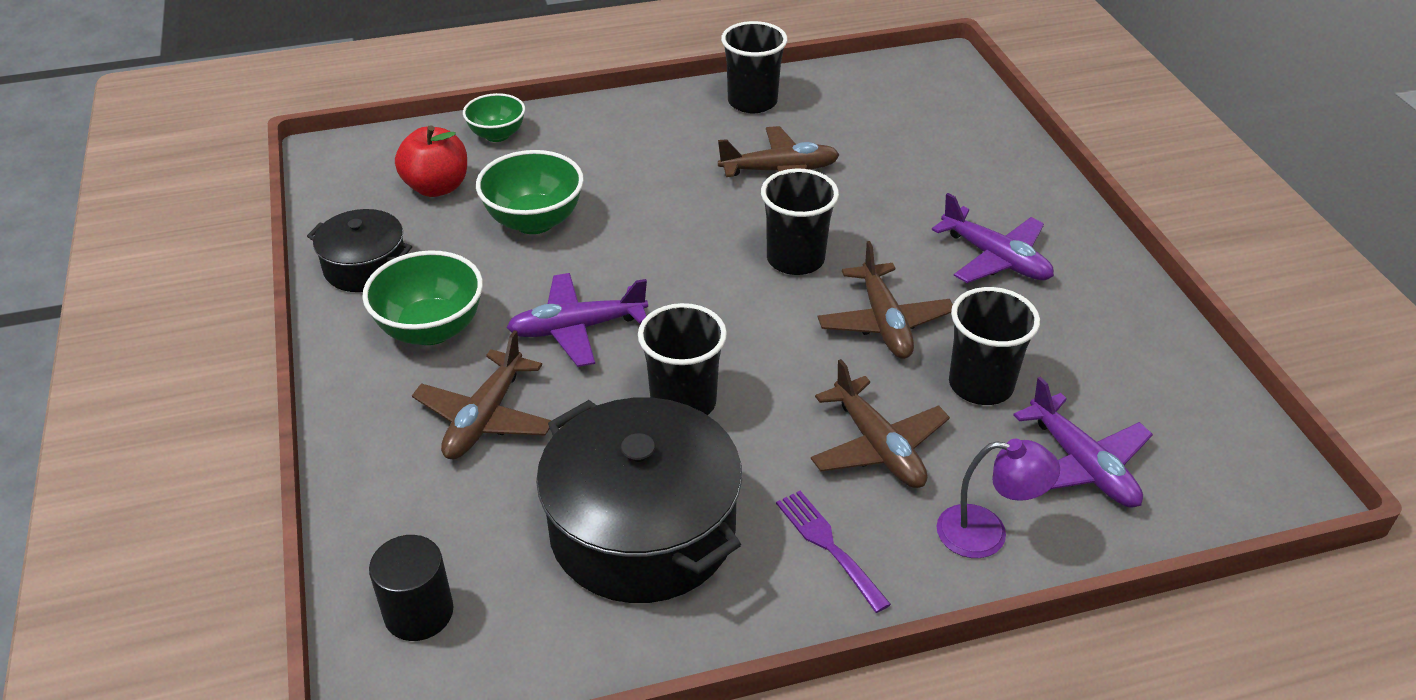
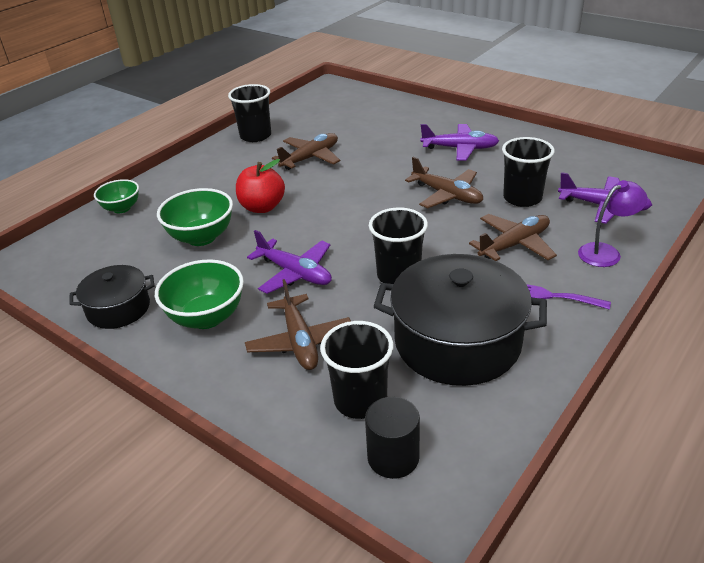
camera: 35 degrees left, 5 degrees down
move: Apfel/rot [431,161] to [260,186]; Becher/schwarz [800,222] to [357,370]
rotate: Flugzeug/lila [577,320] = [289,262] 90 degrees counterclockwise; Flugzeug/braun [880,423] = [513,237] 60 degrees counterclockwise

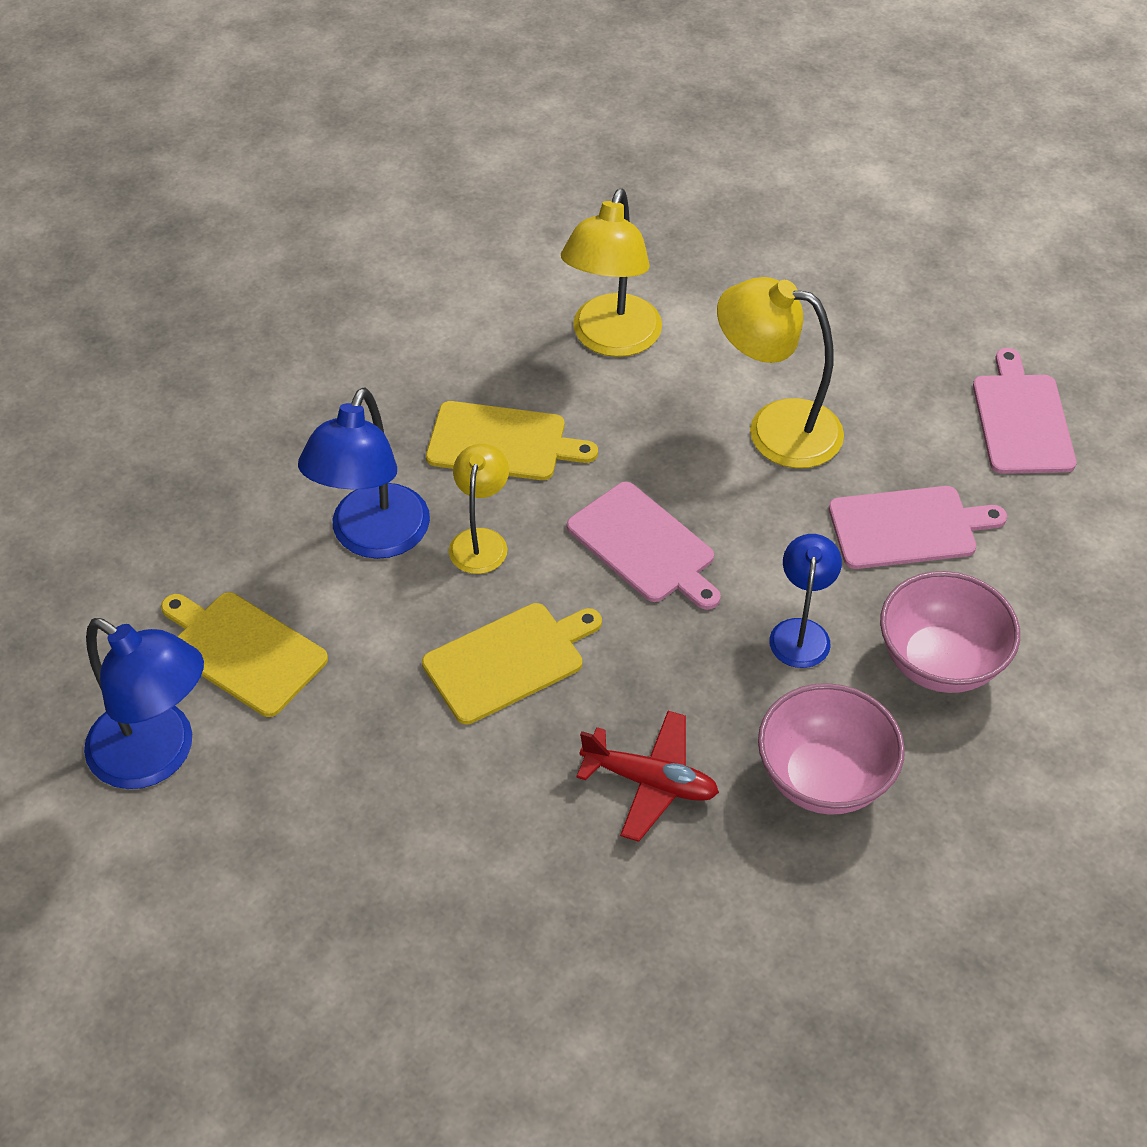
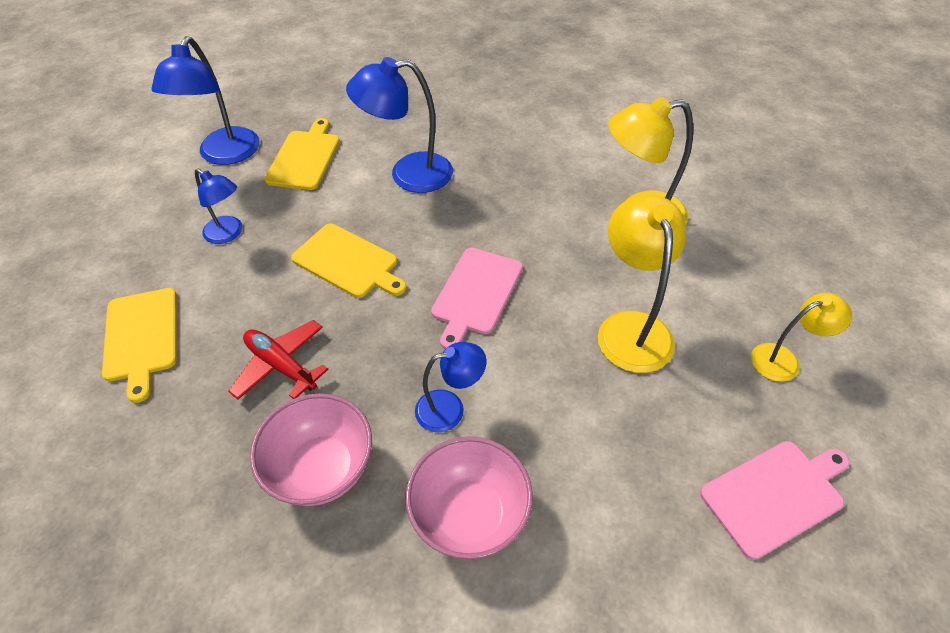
camera: 65 degrees right, 0 degrees up
delete: Schneidebrett/rosa [918,527]
insert: Lampe/blau [218,206]
move: Schneidebrett/gelb [512,440] to [139,345]; Lampe/gelb [479,509] to [801,337]
rotate: Flugzeug/rot [647,776] = [278,360] 135 degrees clockwise

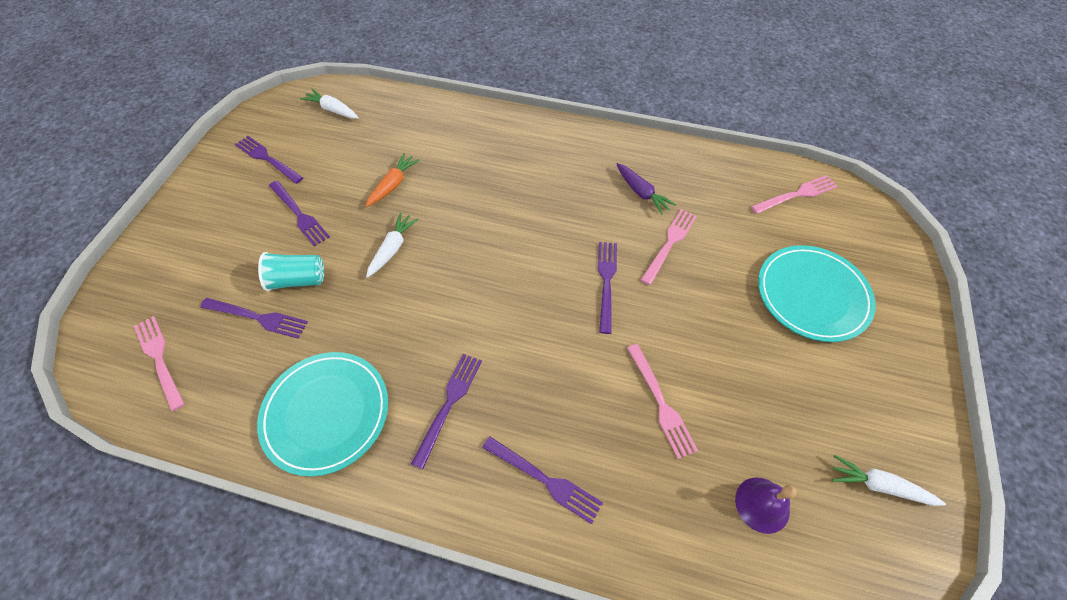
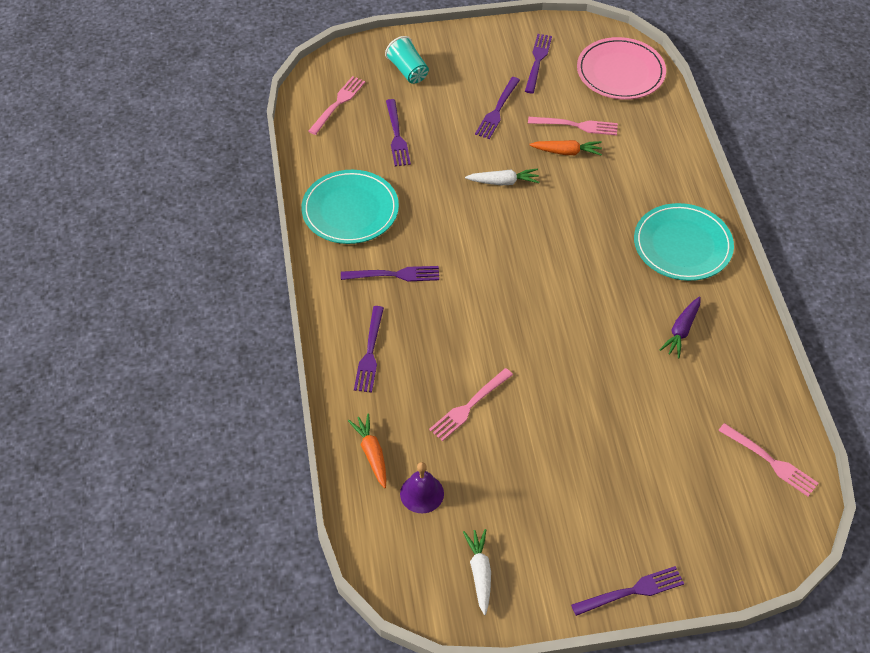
camera: 65 degrees right, 5 degrees down
insert: Karotte/orange [367,451]
move: Becher/türkis [291,271] to [407,60]; Gabel/lila [607,288] to [627,591]; Gabel/rosa [669,247] to [573,126]; Teller/türkis [817,293] to [684,242]
replace: Karotte/weiß [329,104] to Teller/rosa [621,68]

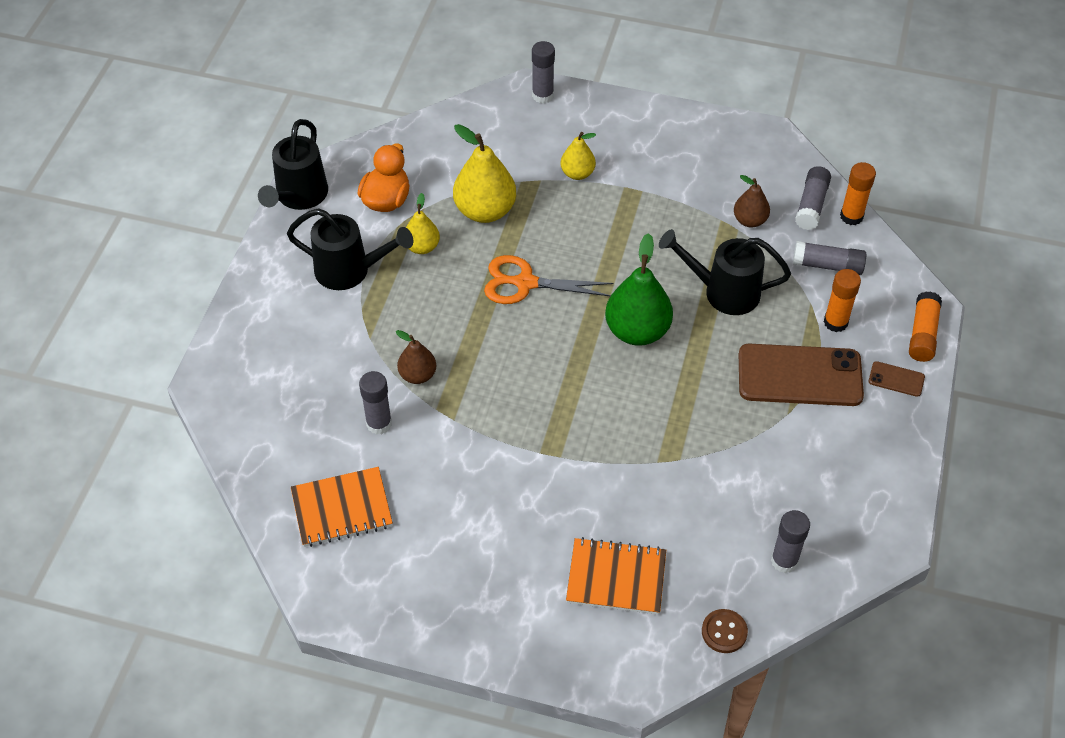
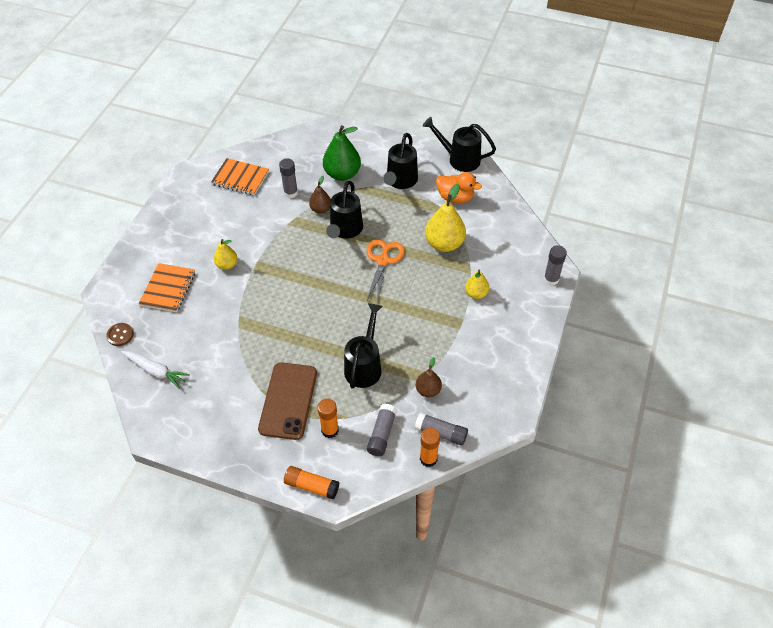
camera: 95 degrees right, 0 degrees up
delete: Handy/braun [897,379]
insert: Gießkanne/schwarz [344,210]
move: Birne/gelb [423,223] to [225,254]; Birne/grün [639,289] to [342,153]
replace: Klebestift/grau [790,541] to Karotte/weiß [155,370]
rotate: Notizbuch/orange [342,507] = [240,176] 60 degrees counterclockwise

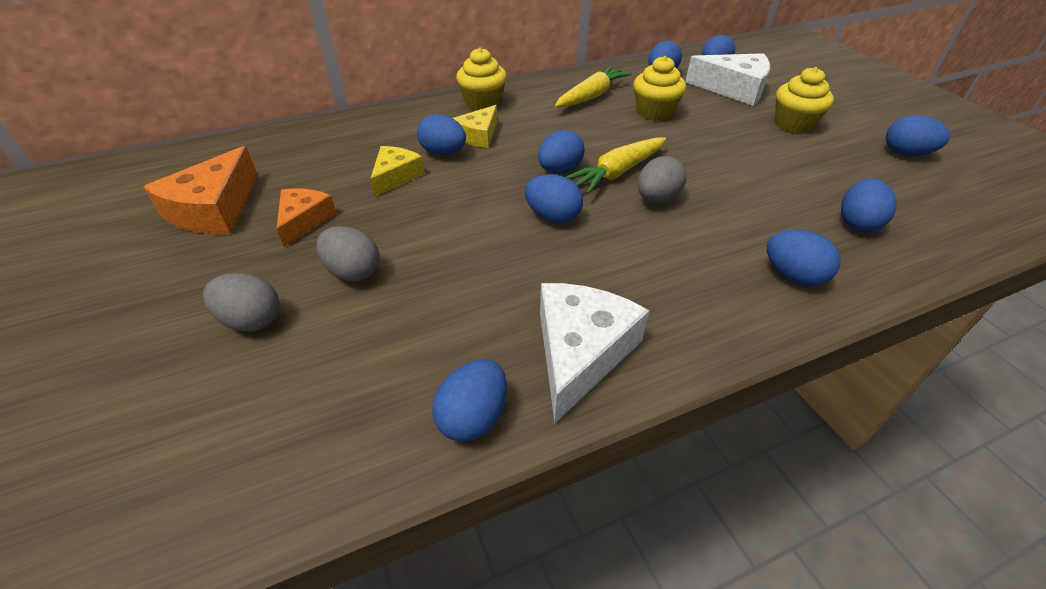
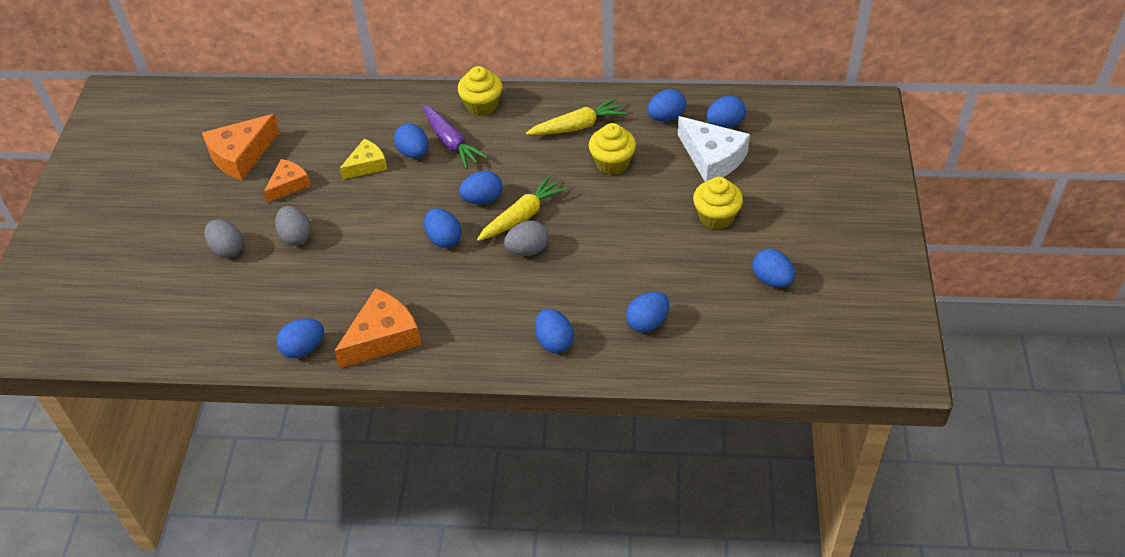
camera: 30 degrees right, 5 degrees up
replace: Käse/gelb [475,126] to Karotte/lila [455,137]
recolor: Käse/weiß [595,353] to Käse/orange [378,328]
rotate: Karotte/gelb [616,165] = [522,208] 150 degrees clockwise

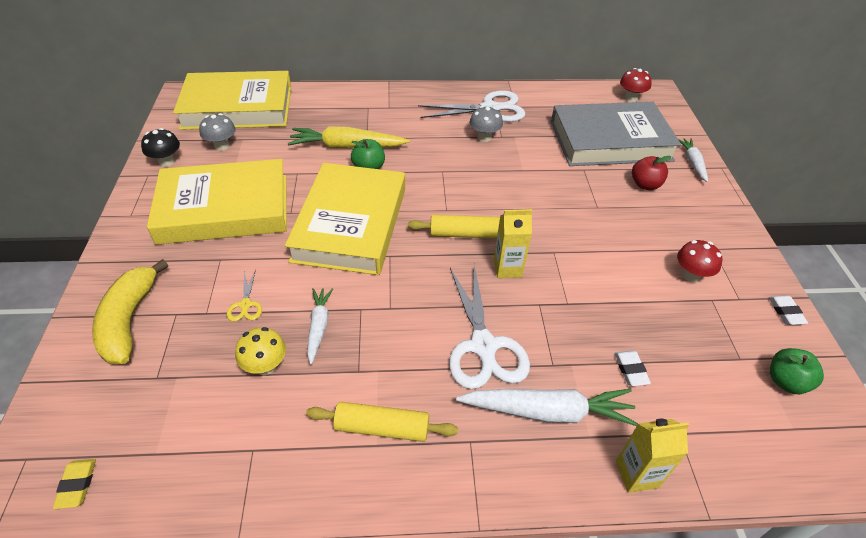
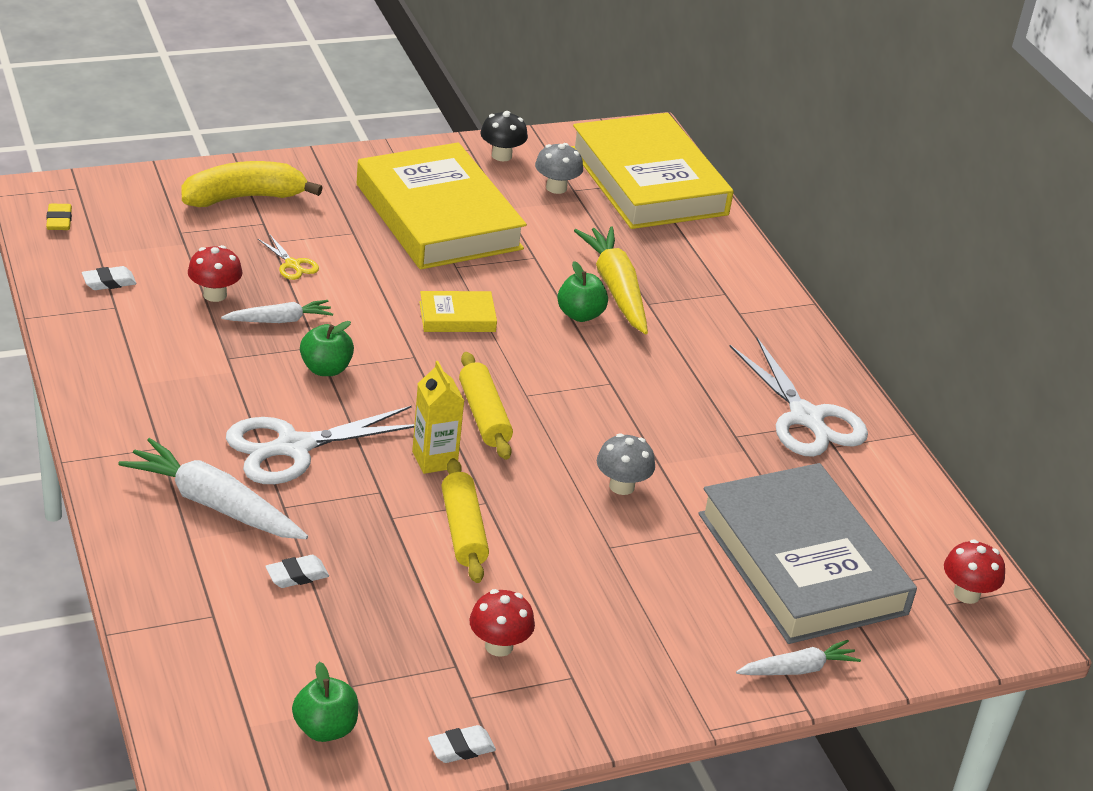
camera: 70 degrees right, 10 degrees down
delete: Getränkekarton/gelb [652,456]; Apfel/rot [651,173]
insert: Radiergummi/weiß [109,278]; Apfel/grün [327,348]
move: Nudelholz/gelb [382,422] to [465,520]; Pilz/grau [486,124] to [626,464]
recolor: Pilz/gelb [260,351] to Pilz/rot [215,273]
rotate: Radiergummi/gelb [74,484] = [59,217] 75 degrees counterclockwise; Schere/gelb [244,295] = [288,257] 105 degrees counterclockwise; Karotte/weiß [547,407] = [213,488] 135 degrees clockwise
resize: Buch/gelb [345,219] = [458,311] x0.42

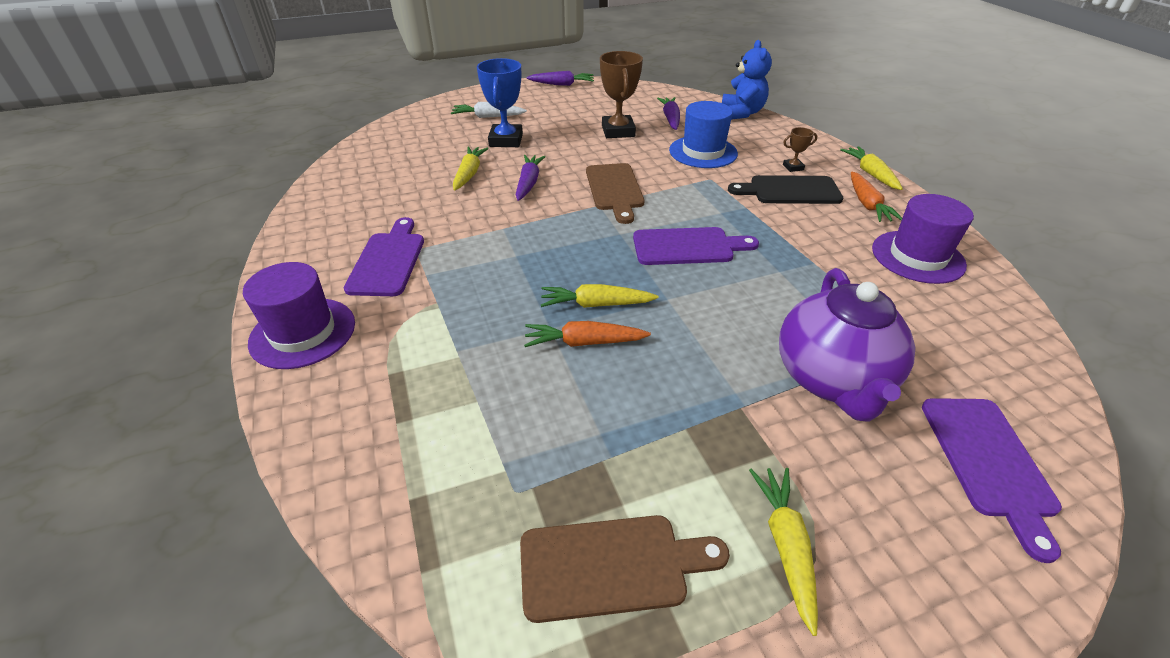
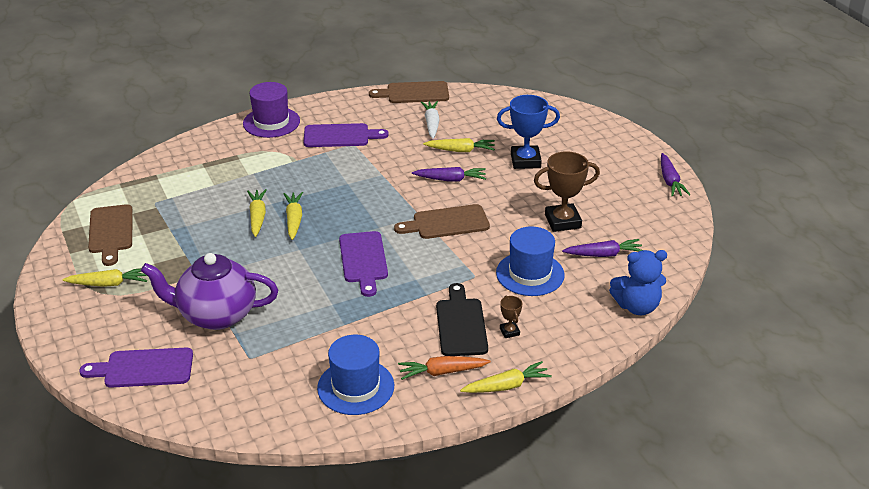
camera: 85 degrees right, 5 degrees down
insert: Schneidebrett/braun [409,92]
move: Karotte/weiß [489,110] to [430,120]
recolor: Karotte/orange [587,334] to Karotte/gelb [257,213]; Hut/lila [923,239] to Hut/blau [355,375]

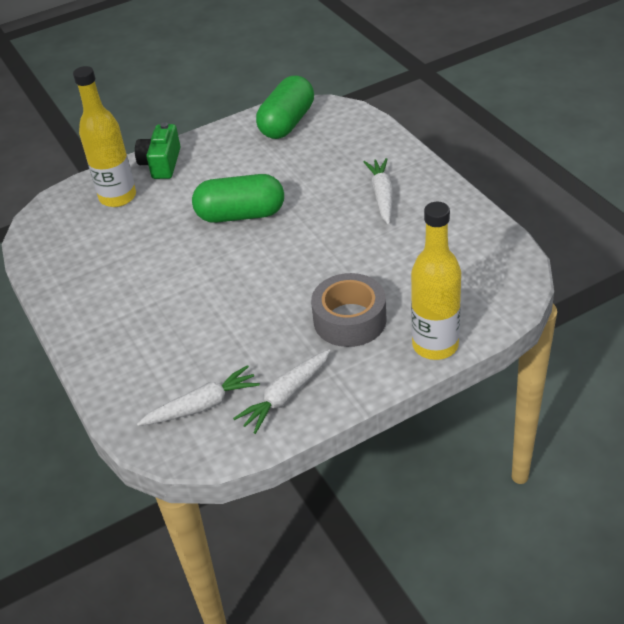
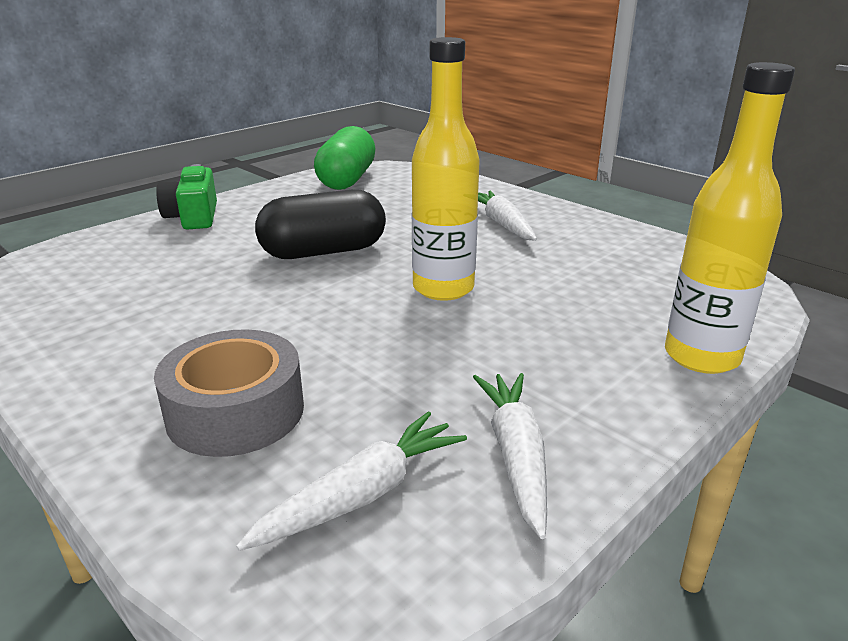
camera: 20 degrees left, 15 degrees down
move: Flasche/gelb [104,136] to [446,169]; Klebeband/grau [349,310] to [229,393]
recolor: Kapsel/grün [238,198] to Kapsel/schwarz [320,224]
rotate: Karotte/weiß [282,391] = [510,456] 150 degrees clockwise

